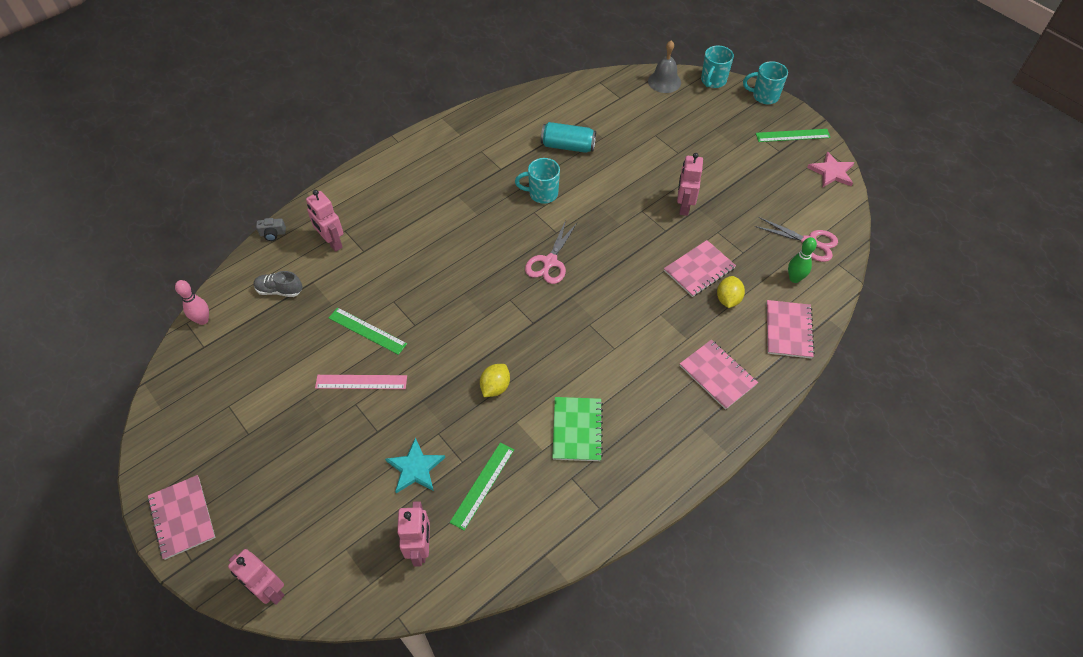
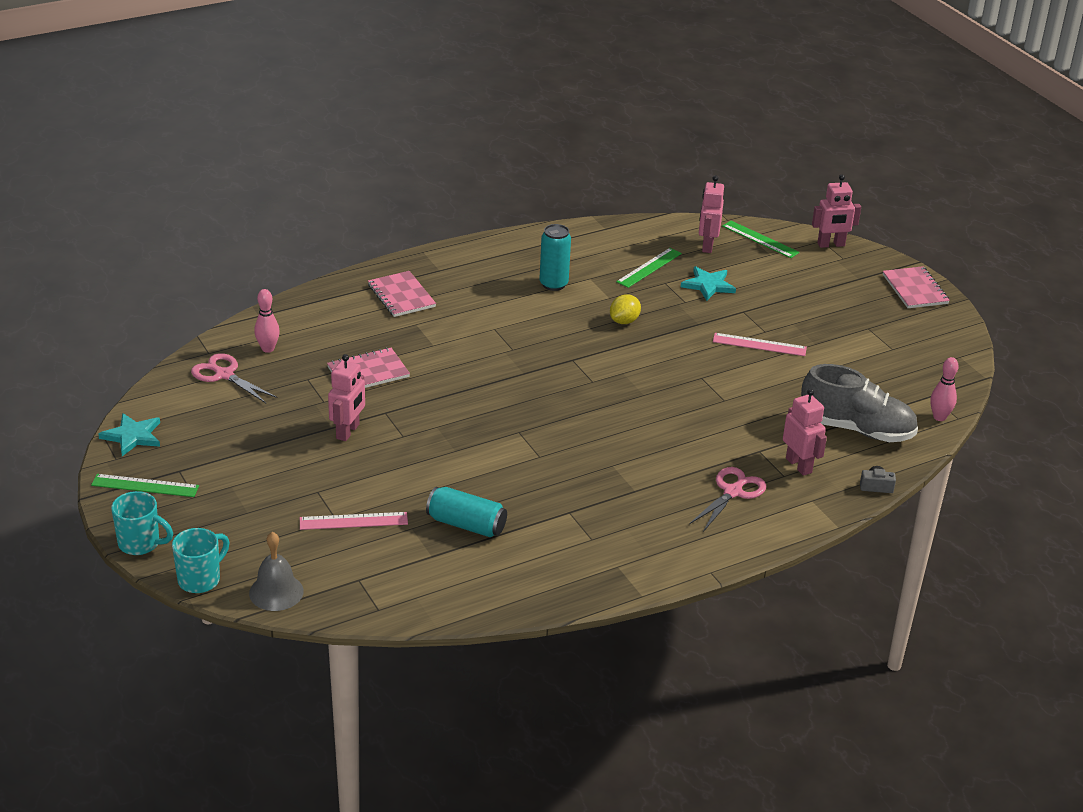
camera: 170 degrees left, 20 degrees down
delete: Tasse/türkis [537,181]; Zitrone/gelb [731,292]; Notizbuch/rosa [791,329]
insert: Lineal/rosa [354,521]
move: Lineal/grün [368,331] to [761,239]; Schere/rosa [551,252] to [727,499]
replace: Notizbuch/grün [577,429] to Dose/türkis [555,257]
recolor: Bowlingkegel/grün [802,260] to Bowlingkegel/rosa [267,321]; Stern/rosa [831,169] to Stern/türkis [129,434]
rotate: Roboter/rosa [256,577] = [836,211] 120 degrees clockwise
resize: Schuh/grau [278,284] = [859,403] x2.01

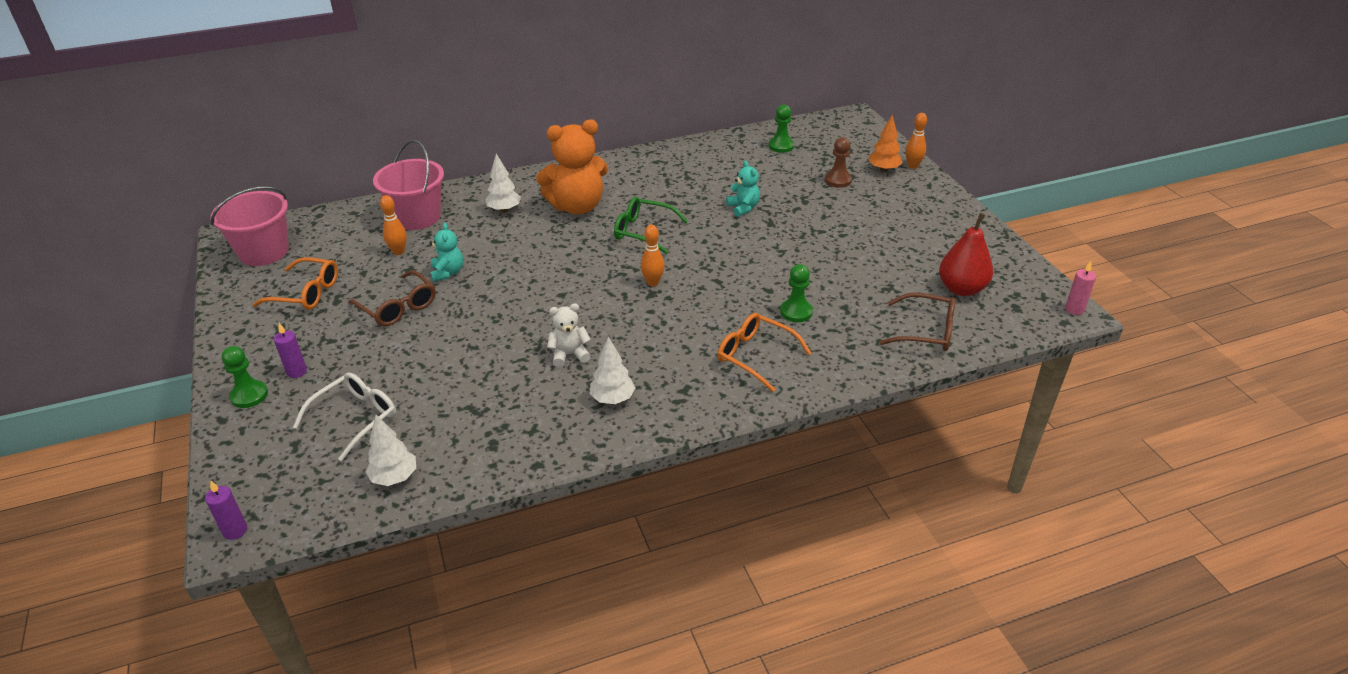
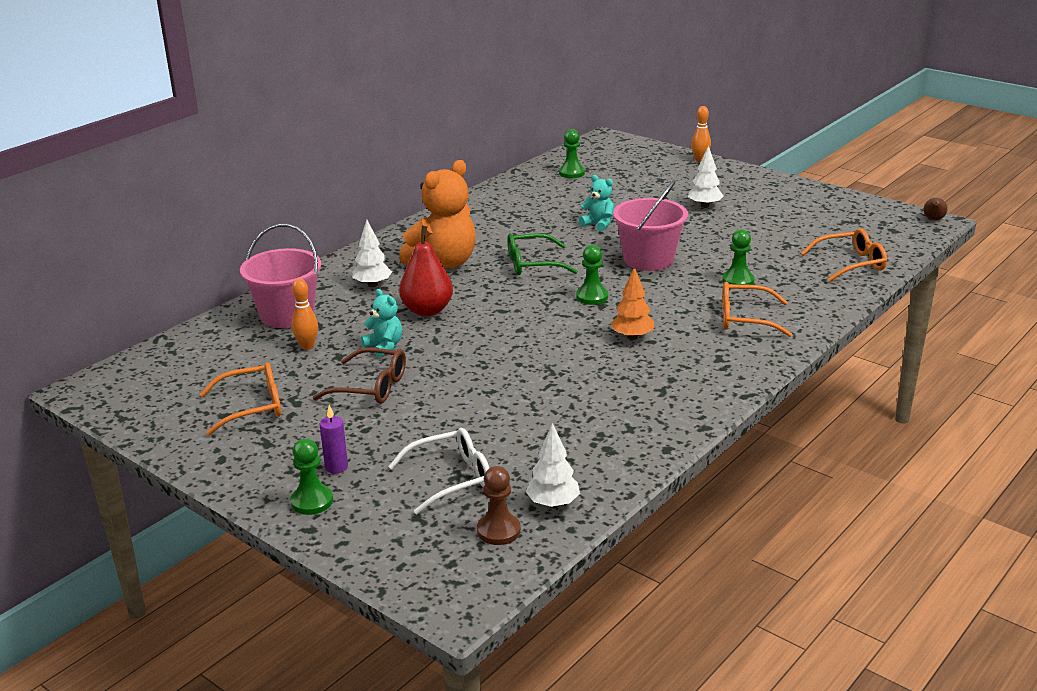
camera: 30 degrees left, 10 degrees down
delete: Kerze/lila [226,510]; Teddybär/weiß [569,335]
move: Eimer/rosa [250,226] to [650,226]; Baum/weiß [612,370] to [706,176]; Bauer/braun [838,162] to [499,505]; Baum/orange [885,143] to [632,303]; Birne/rot [966,254] to [426,271]
replace: Bowlingkegel/orange [652,255] to Bauer/grün [592,275]; Kerze/rosa [1080,288] to Birne/braun [936,209]
recolor: Brille/braun [917,322] to Brille/orange [844,255]
rotate: Brille/weiß [344,416] = [438,471] 60 degrees clockwise

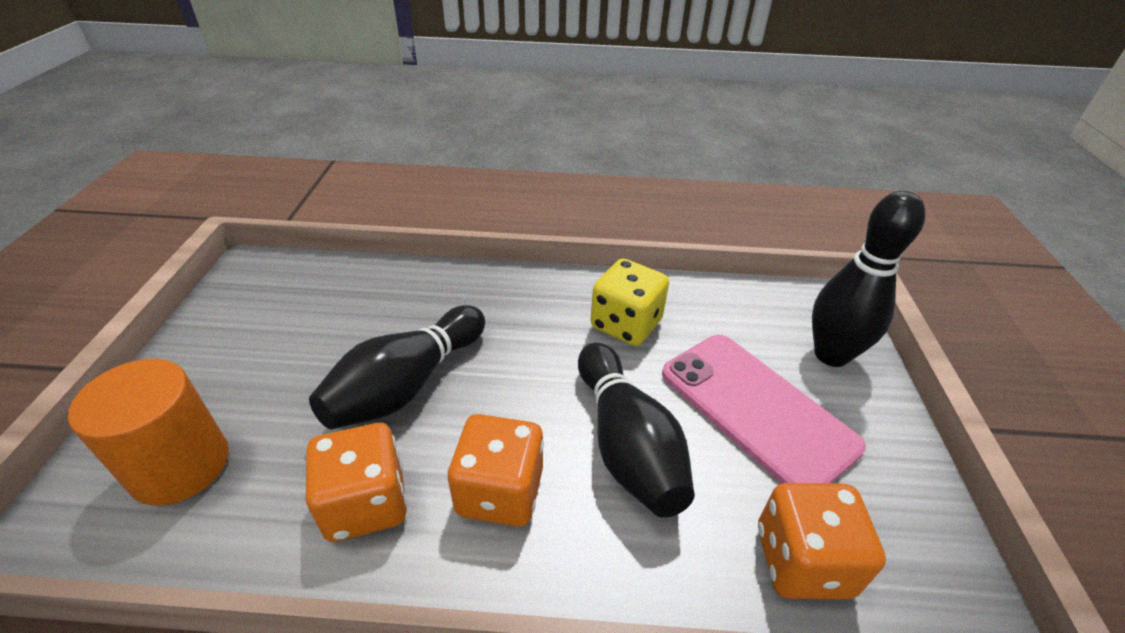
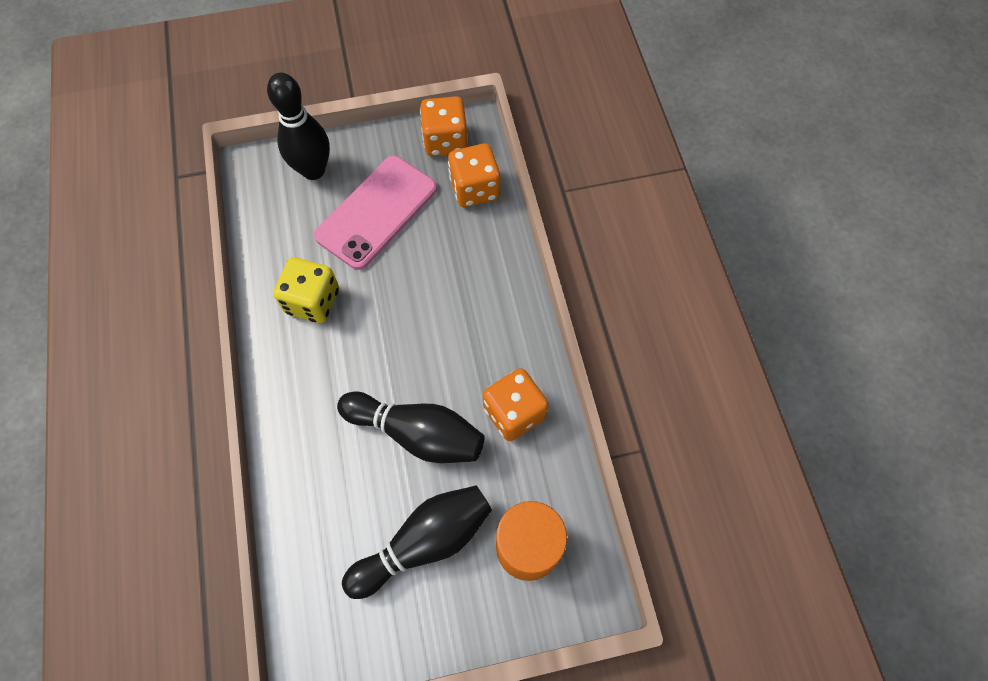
camera: 105 degrees left, 25 degrees up
move: Spielwürfel/orange [496,470] to [444,126]; Bowlingkegel/schwarz [636,430] to [417,542]

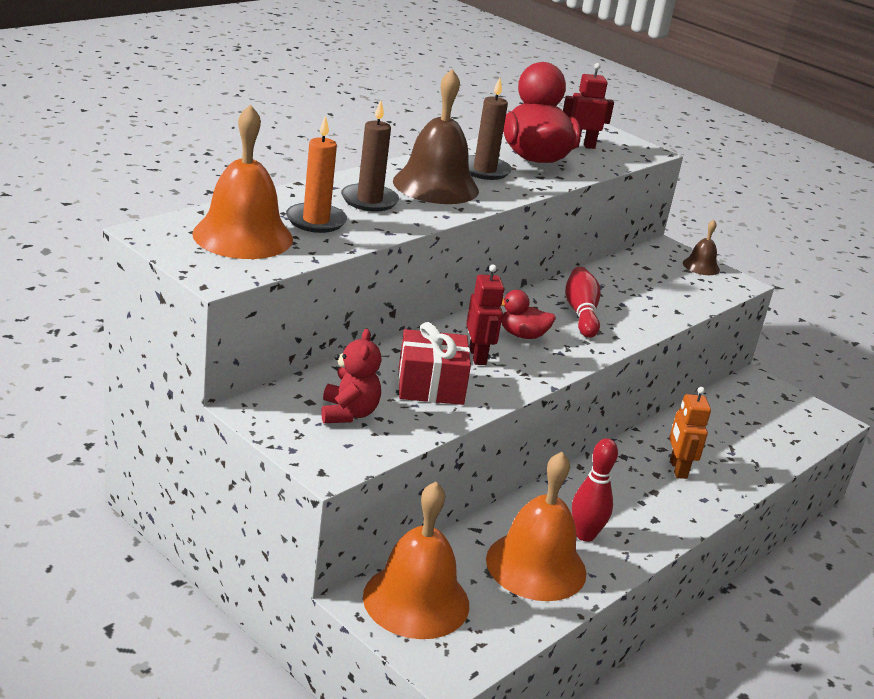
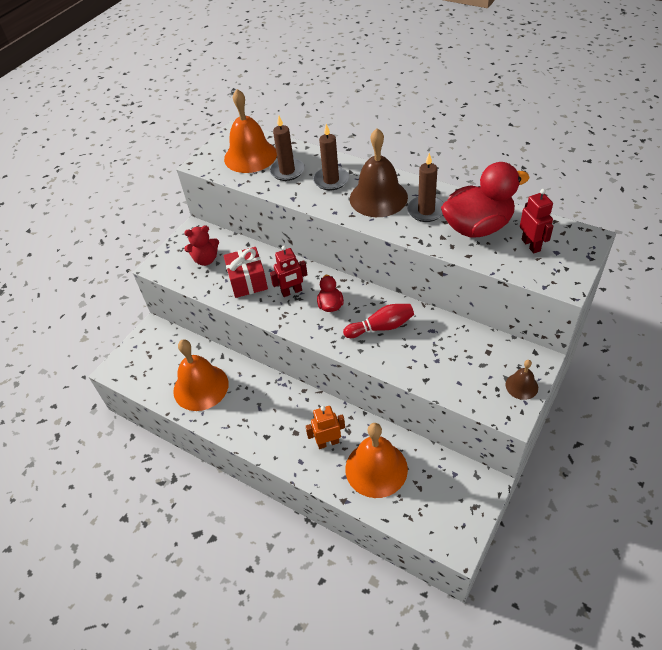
camera: 85 degrees right, 20 degrees up
delete: Bowlingkegel/rot [595,490]
move: Glocke/orange [416,560] to [376,460]
recolor: Kerze/orange [316,174] to Kerze/braun [287,148]

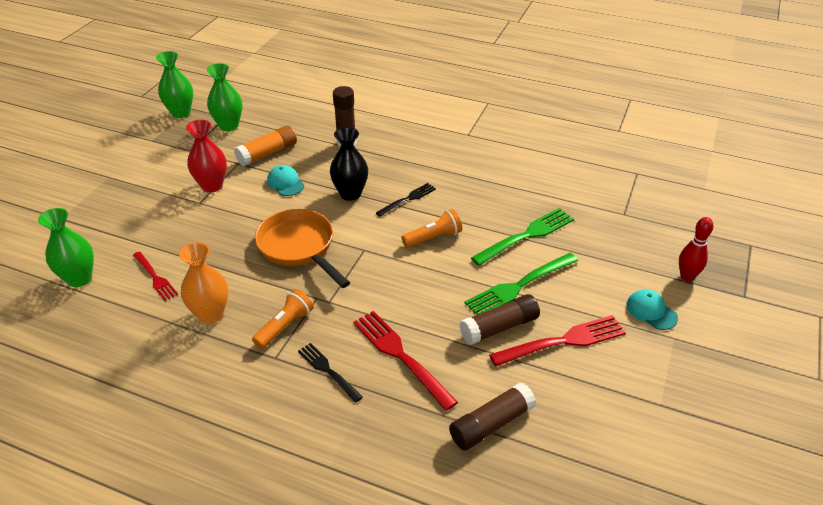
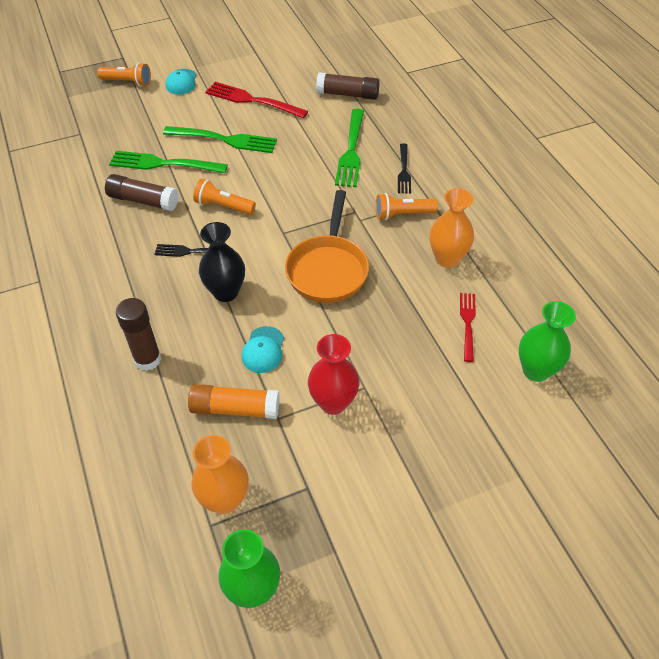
camera: 135 degrees left, 10 degrees up
move: Klebestift/braun [499,319] to [142,192]
replace: Bowlingkegel/rot [696,249] to Taschenlampe/orange [124,75]
recolor: Vase/grün [225,97] to Vase/orange [220,474]; Gabel/rot [405,361] to Gabel/grün [349,148]

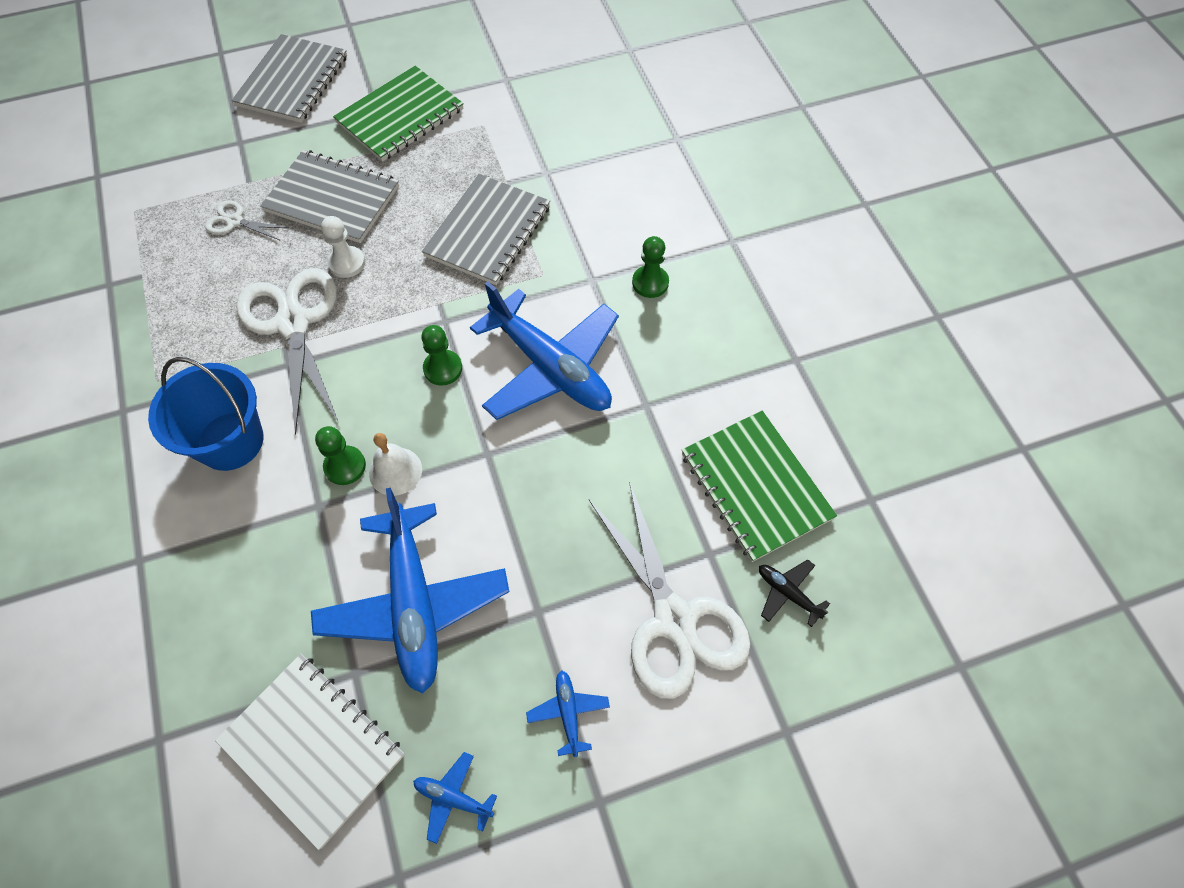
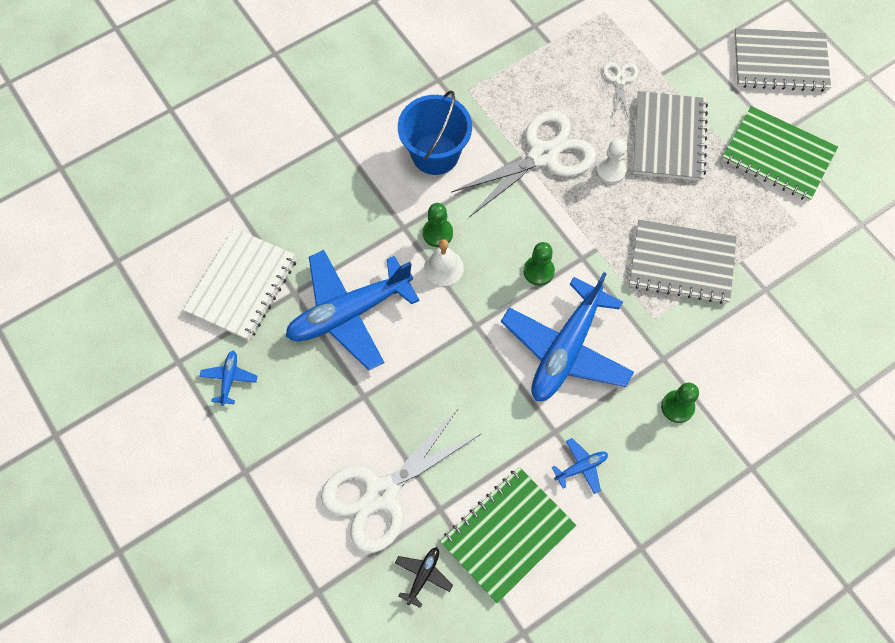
camera: 75 degrees right, 5 degrees up
move: Flugzeug/blau [568,713] to [580,466]

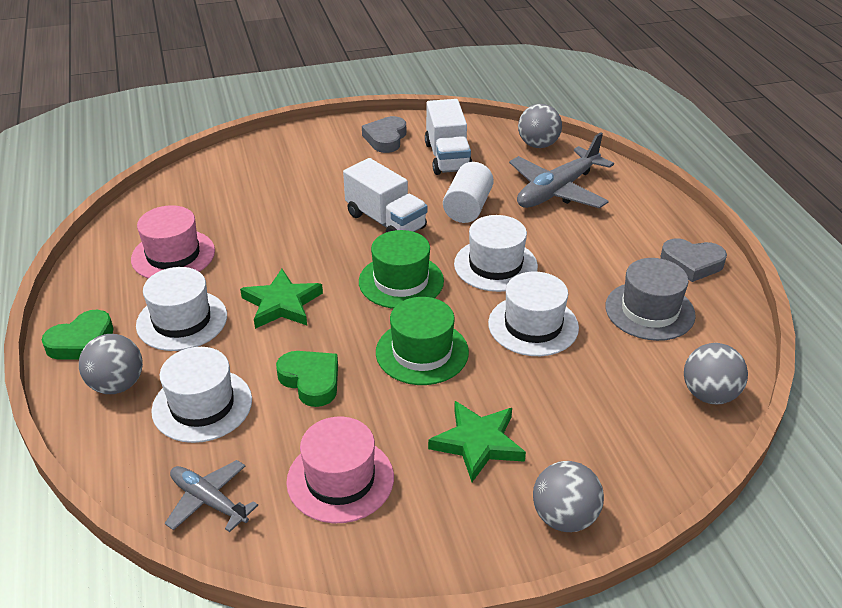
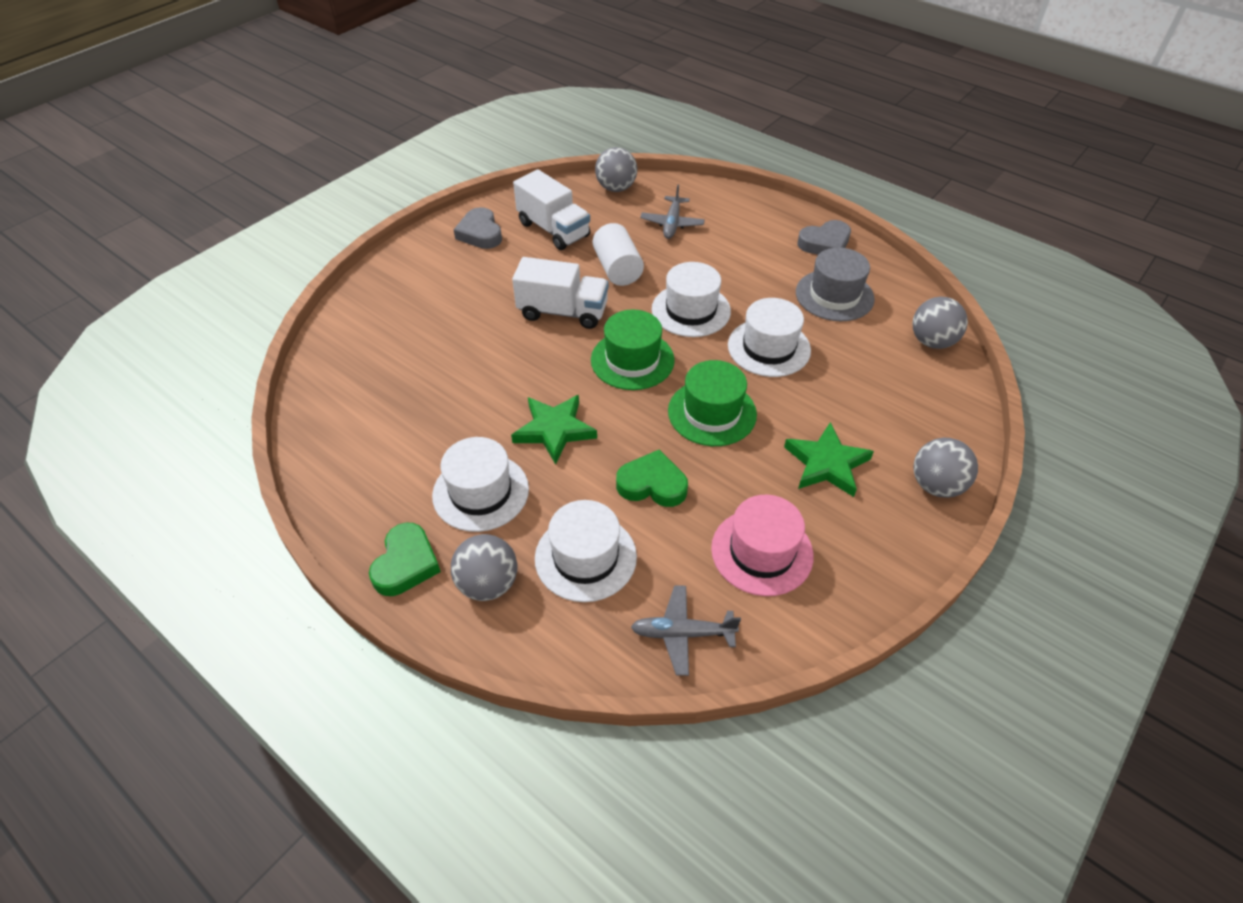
camera: 35 degrees left, 10 degrees up
delete: Hut/rosa [173,242]
resize: Flugzeug/grau [561,170] = [672,212] x0.59

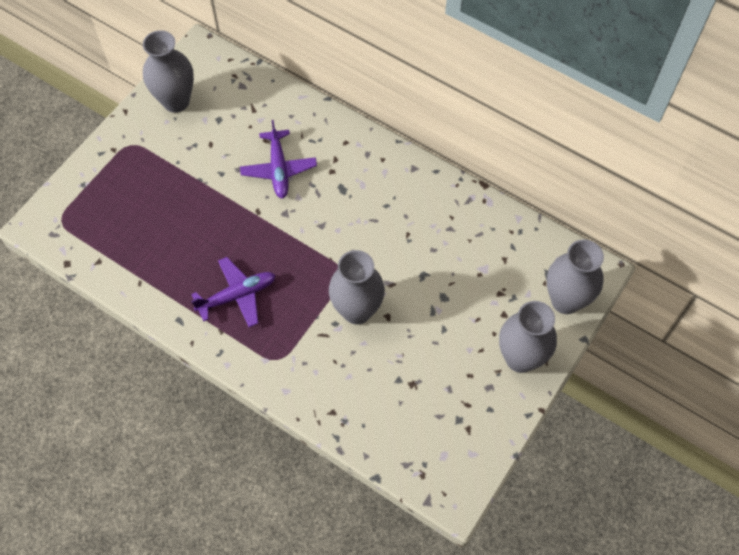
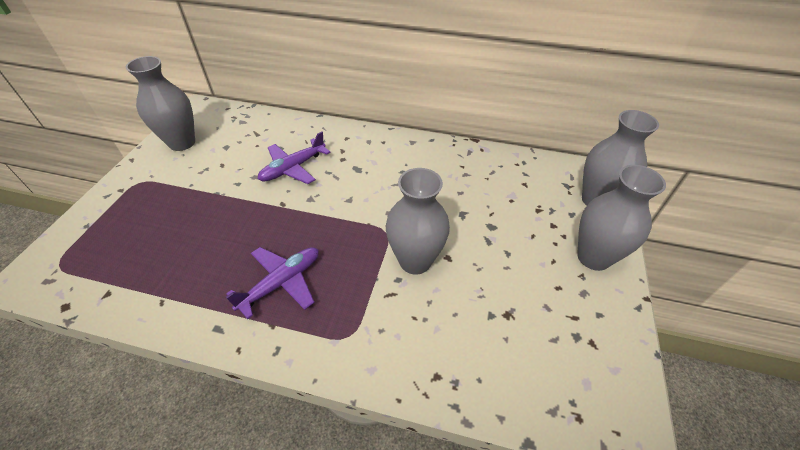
camera: 20 degrees left, 15 degrees down
rotate: Flugzeug/lila [278,159] = [294,157] 75 degrees clockwise

